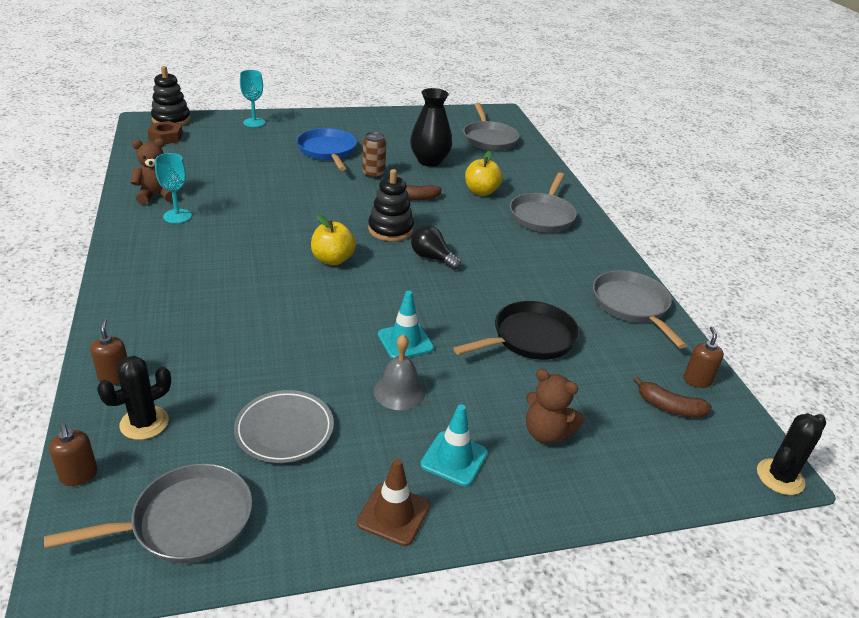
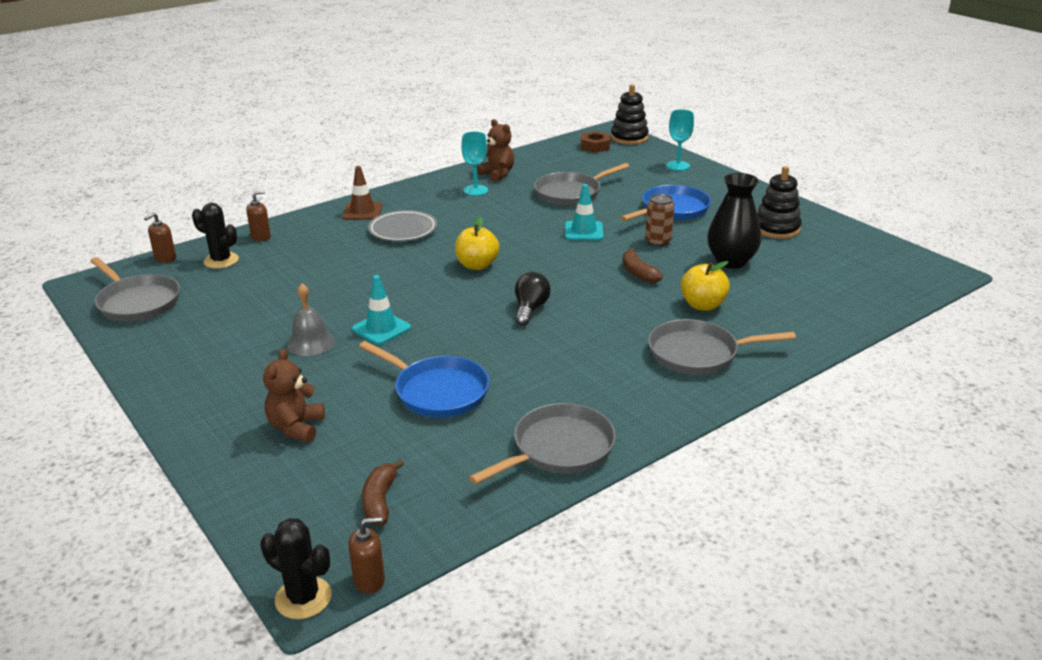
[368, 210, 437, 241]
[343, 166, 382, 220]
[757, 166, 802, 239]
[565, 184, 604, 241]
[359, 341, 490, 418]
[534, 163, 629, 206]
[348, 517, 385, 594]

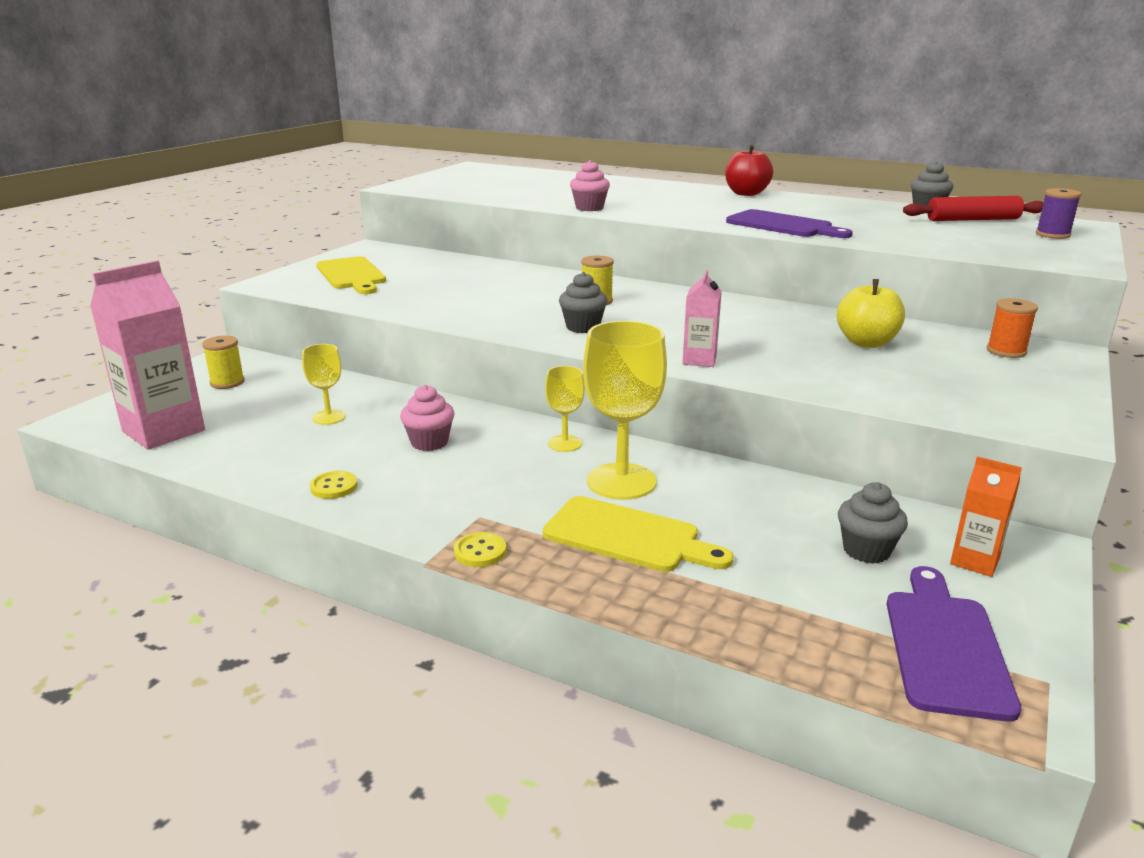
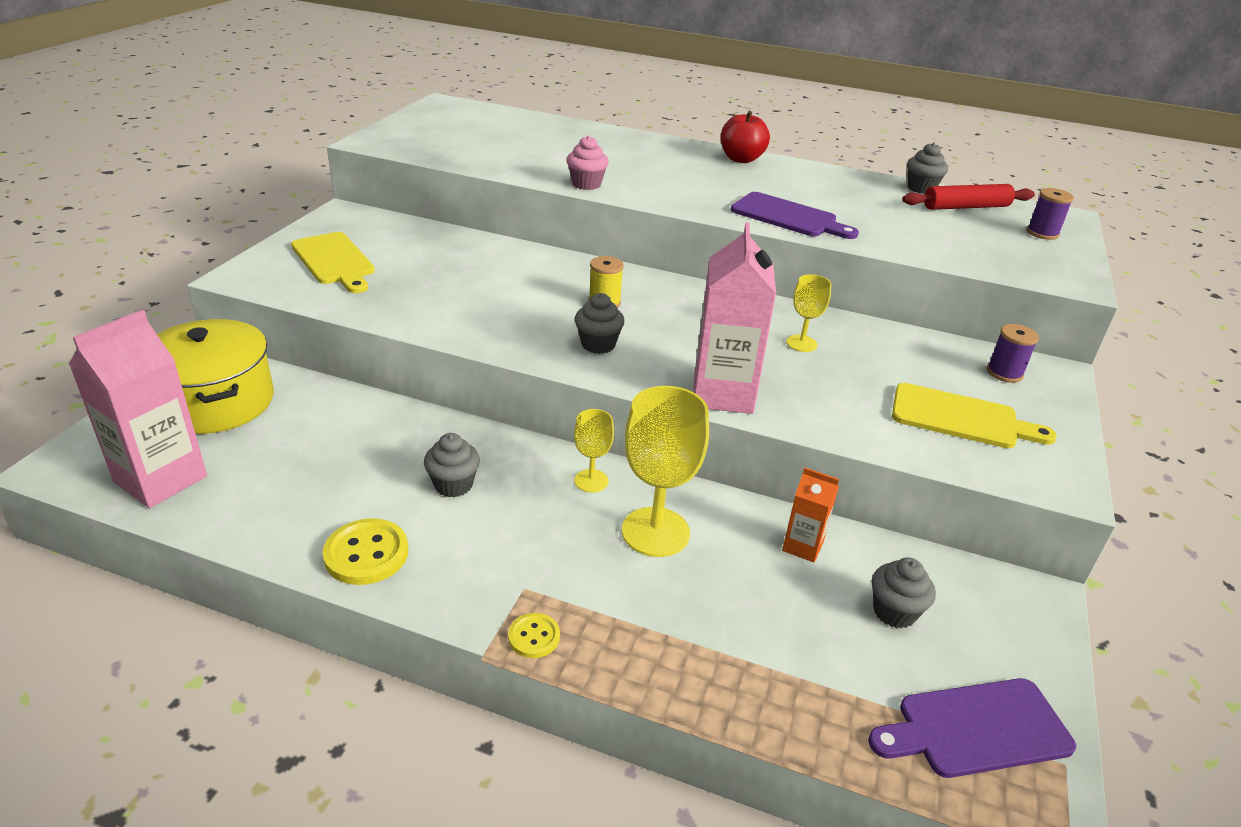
[157, 319, 274, 434]
[787, 274, 831, 352]
[322, 518, 408, 585]
[424, 433, 480, 497]
[892, 383, 1057, 448]
[693, 222, 776, 414]
[837, 279, 905, 348] (first image)
[868, 678, 1076, 778]
[782, 468, 839, 563]
[987, 324, 1039, 383]

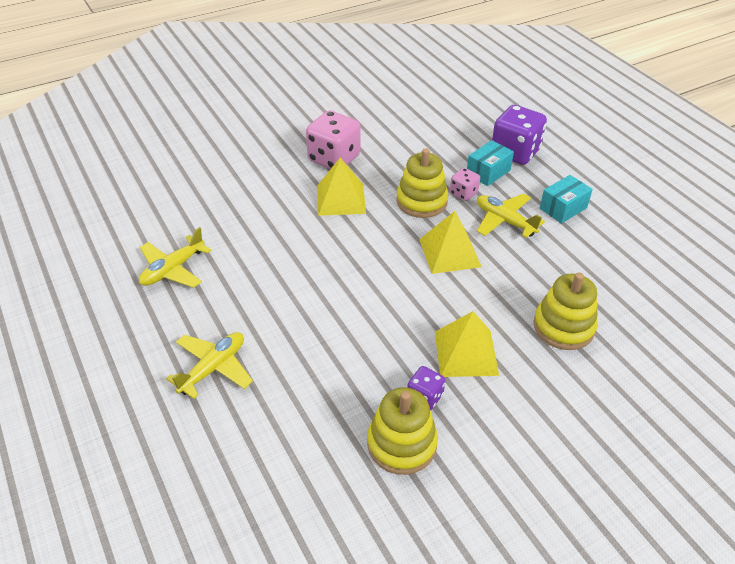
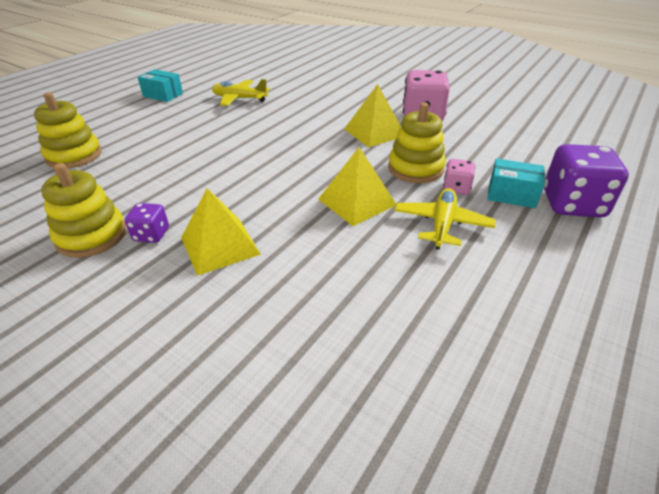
[166, 332, 253, 399] (first image)
[34, 92, 102, 169]
[138, 69, 183, 102]

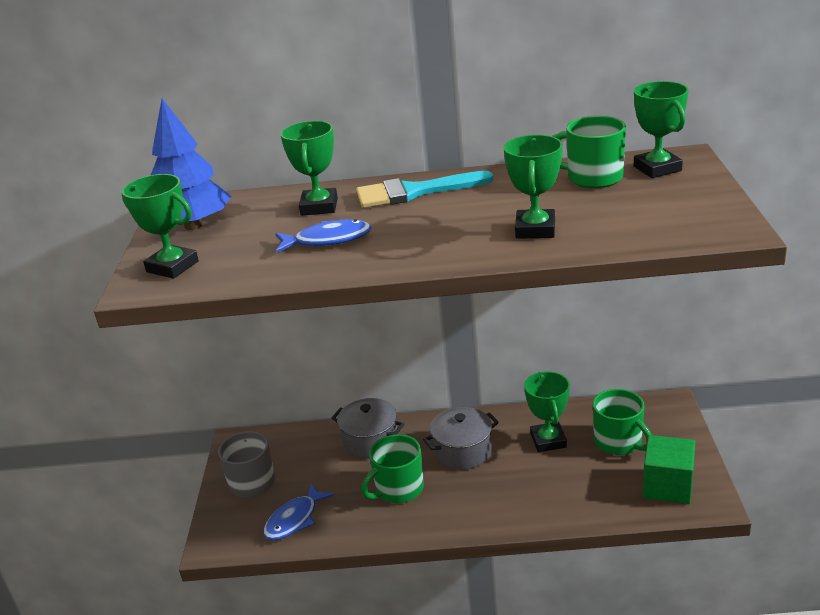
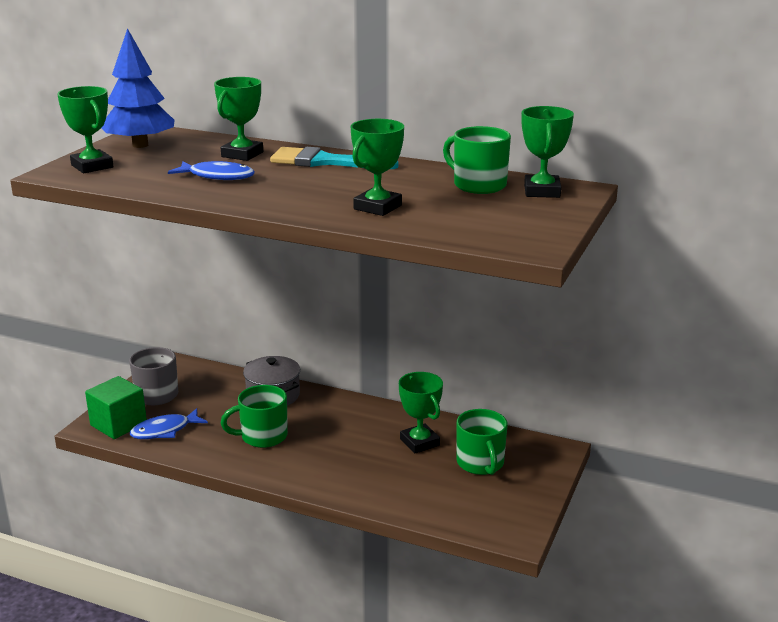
[423, 407, 499, 470] (first image)
[399, 372, 443, 453]
[85, 376, 147, 439]

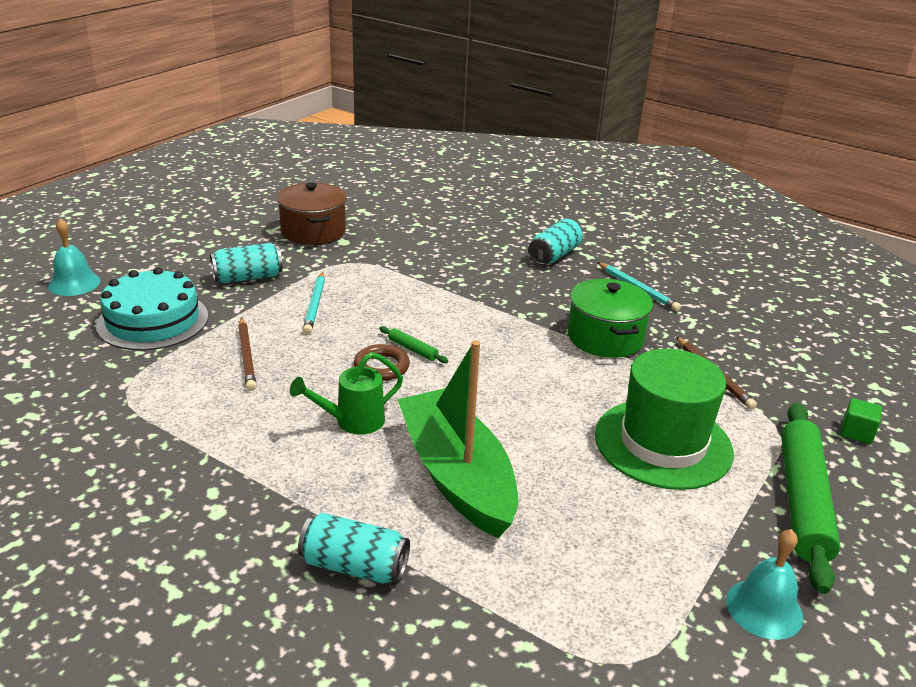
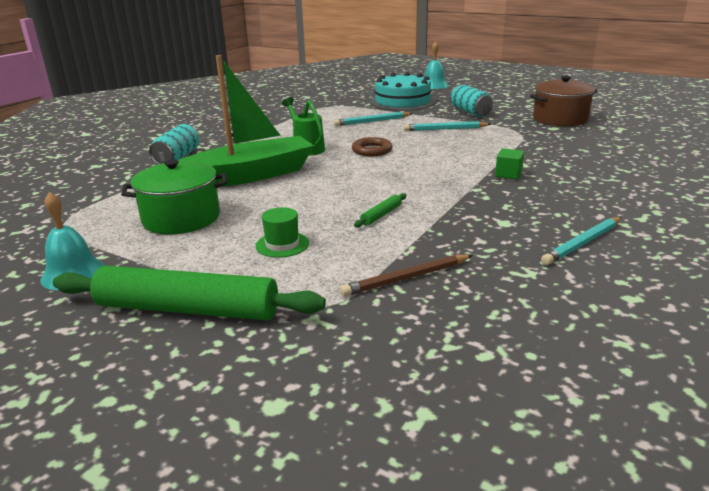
[334, 112, 413, 126]
[354, 193, 406, 228]
[528, 219, 583, 265] (first image)
[121, 159, 227, 234]
[255, 207, 309, 258]
[495, 148, 524, 179]

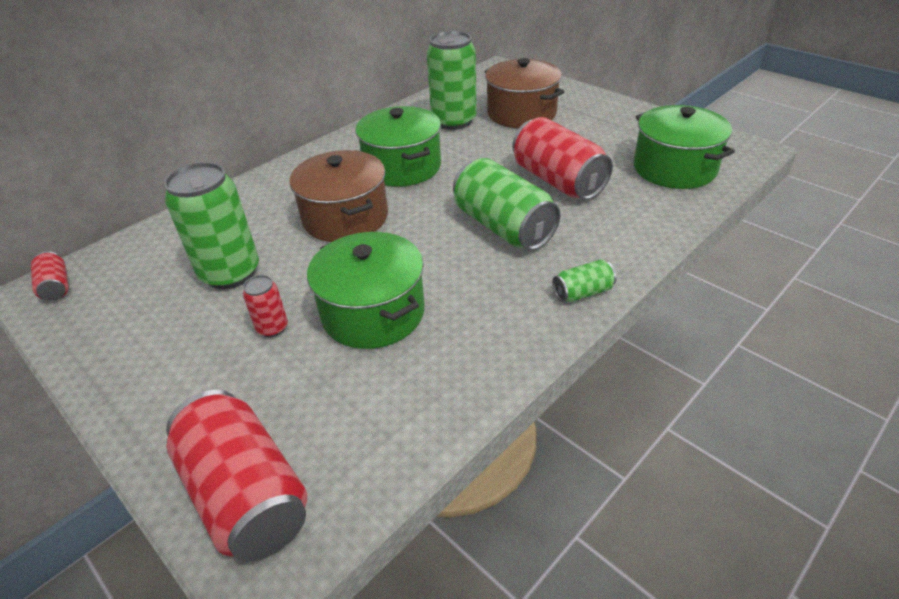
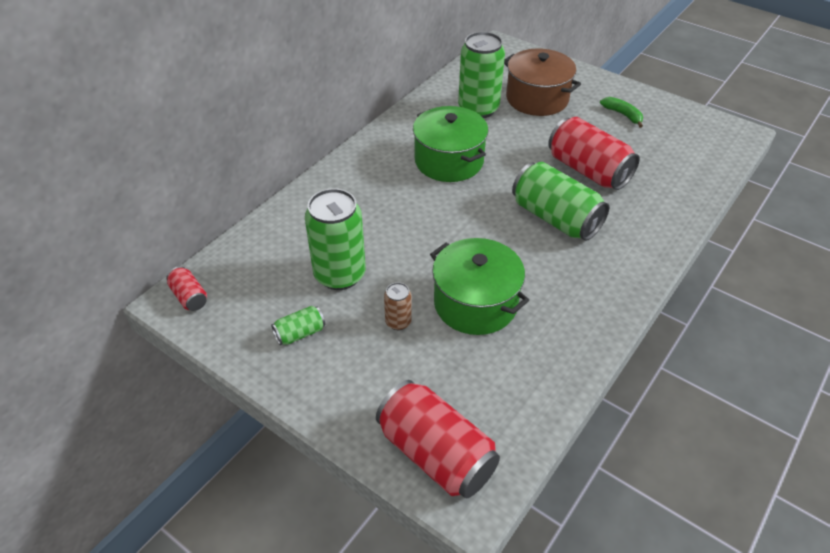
[384, 282, 412, 330]
[289, 150, 388, 242] (first image)
[271, 306, 325, 345]
[634, 105, 735, 189] (first image)
[600, 97, 643, 128]

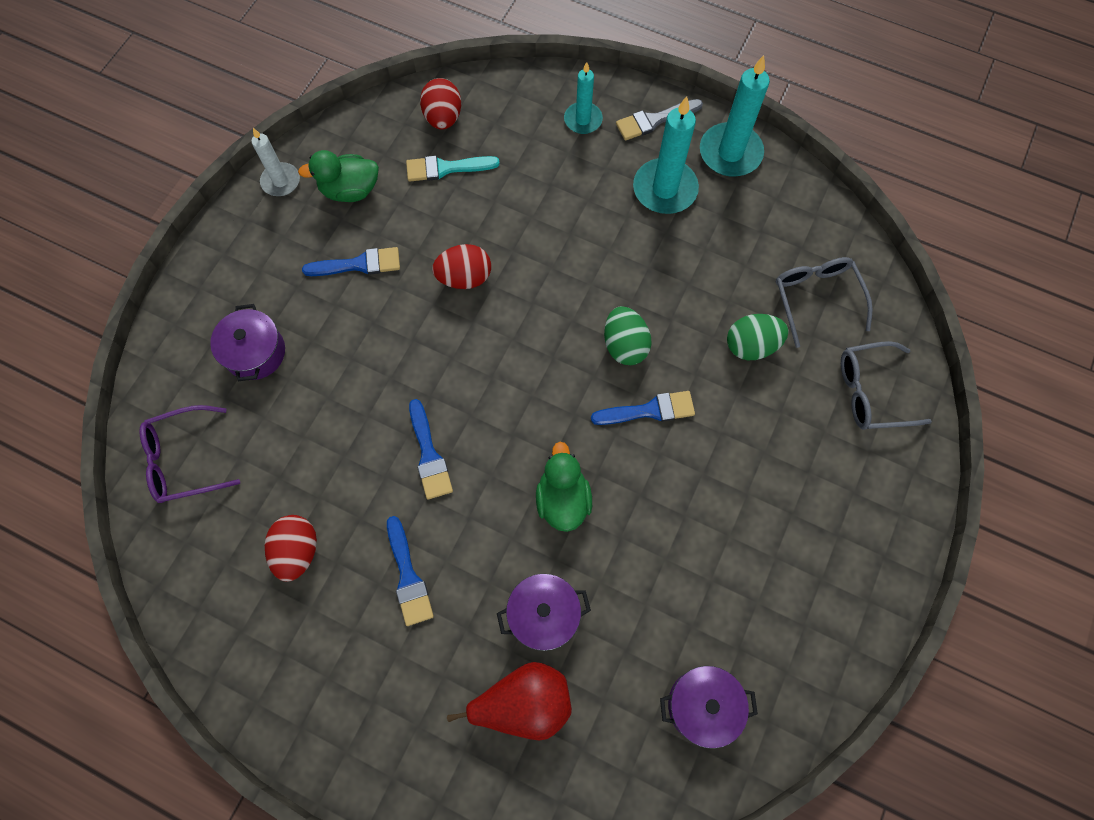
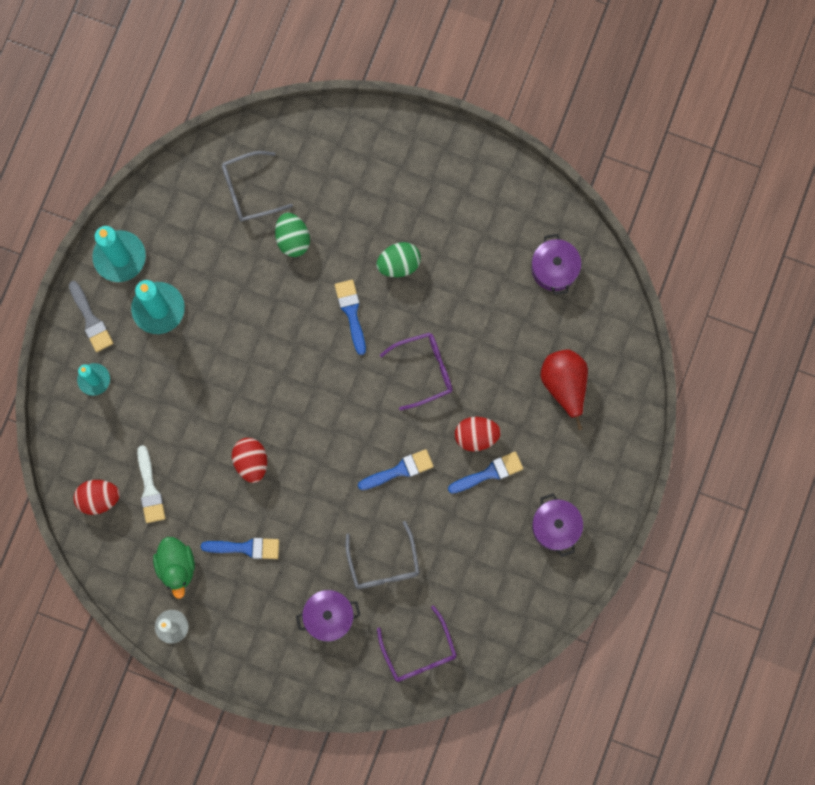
[455, 417, 501, 452]
[201, 538, 279, 559]
[137, 445, 166, 523]
[532, 493, 583, 557]
[380, 332, 452, 411]
[376, 242, 421, 277]
[346, 521, 419, 589]

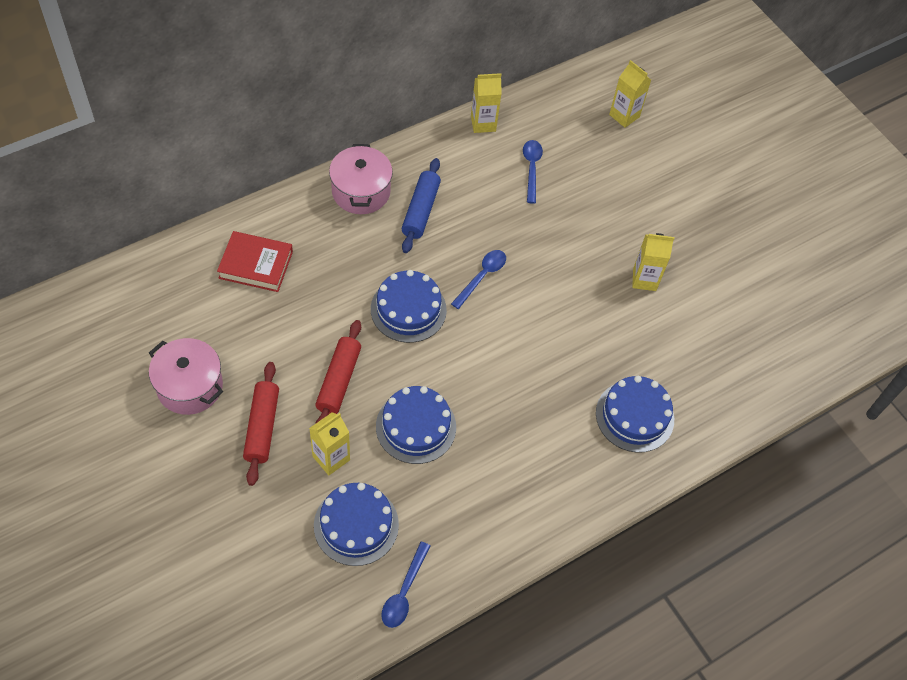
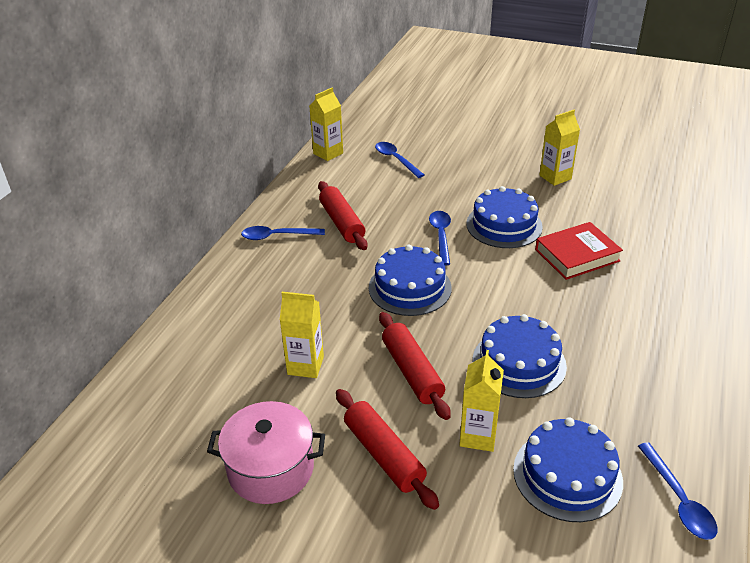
[535, 222, 623, 280]
[241, 226, 325, 240]
[318, 181, 368, 250]
[466, 186, 543, 248]
[280, 292, 324, 378]

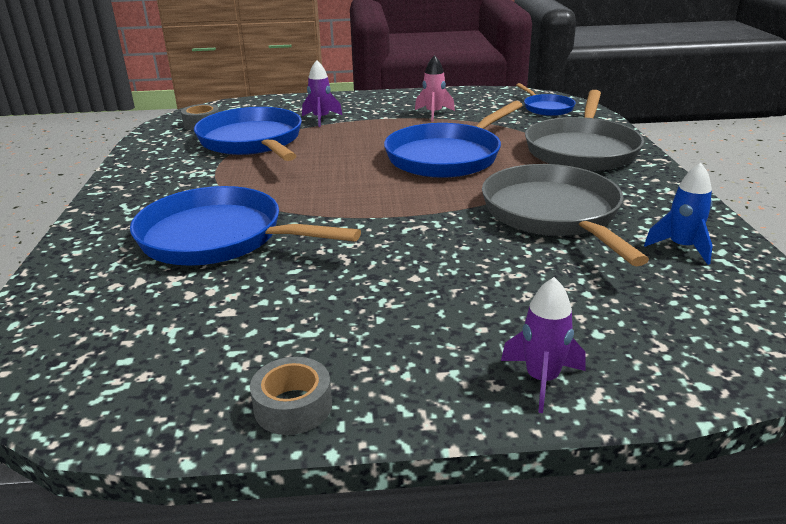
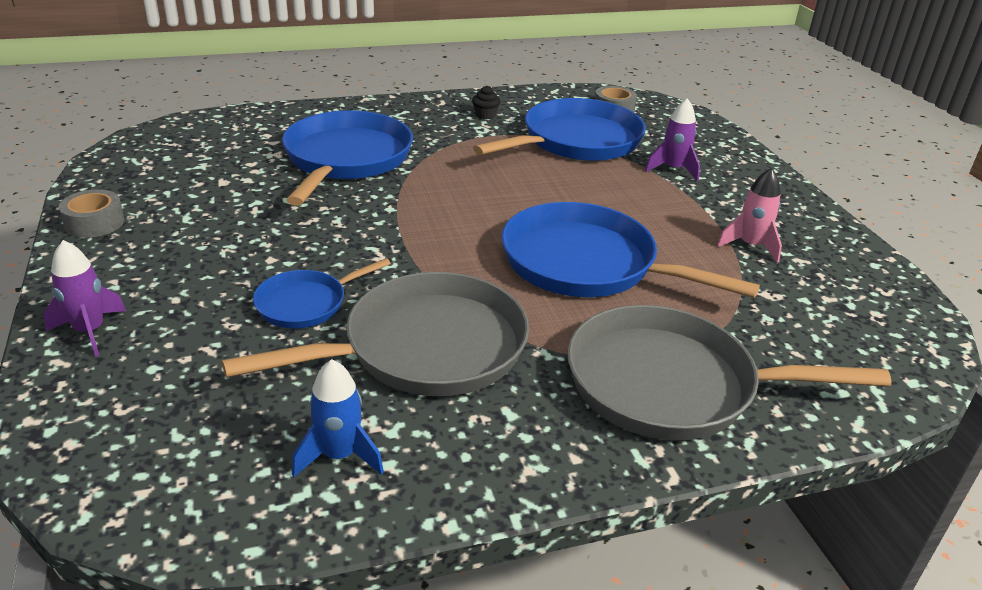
[253, 258, 391, 329]
[472, 86, 501, 119]

